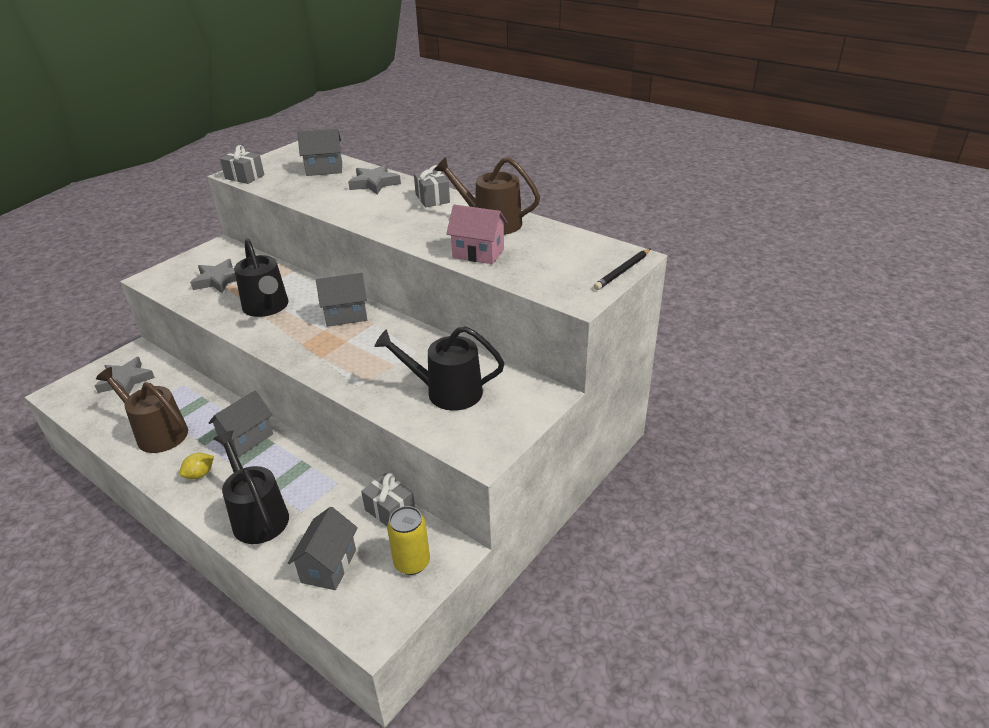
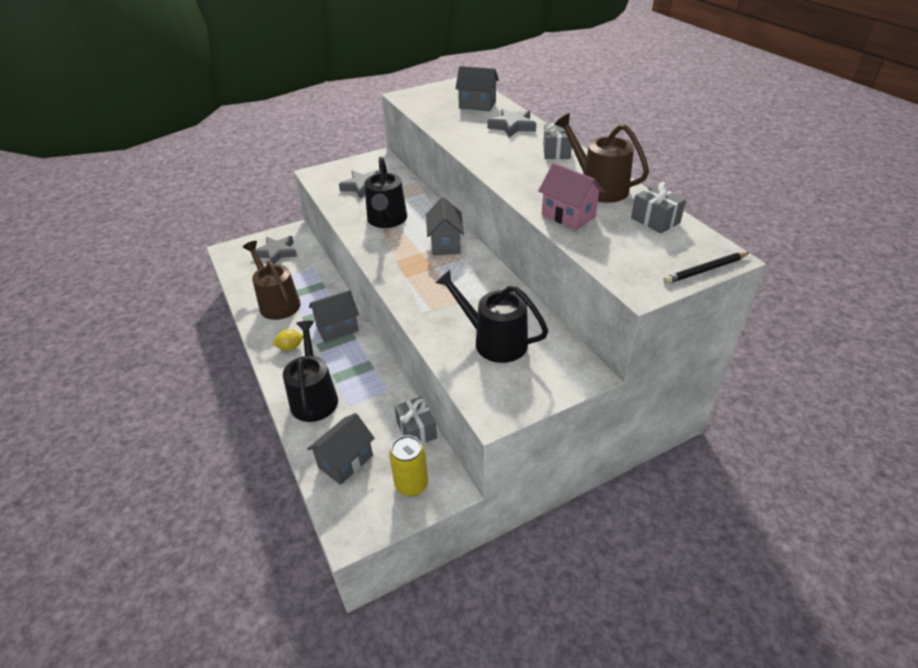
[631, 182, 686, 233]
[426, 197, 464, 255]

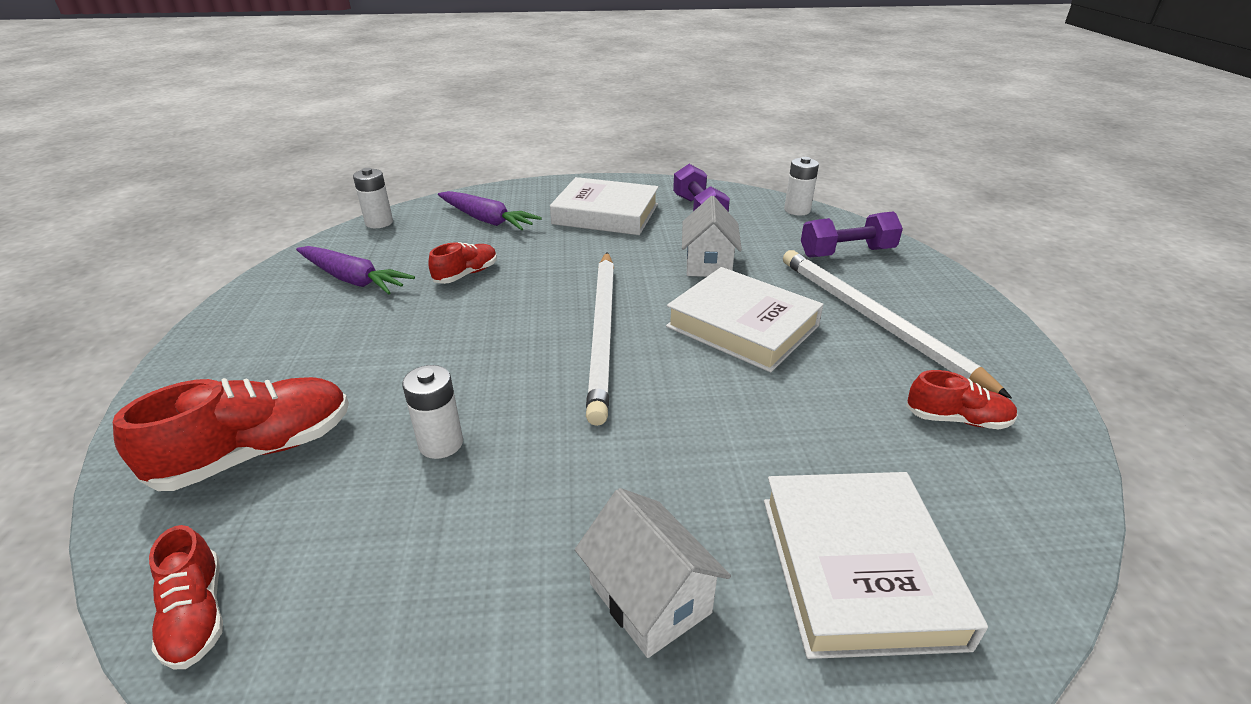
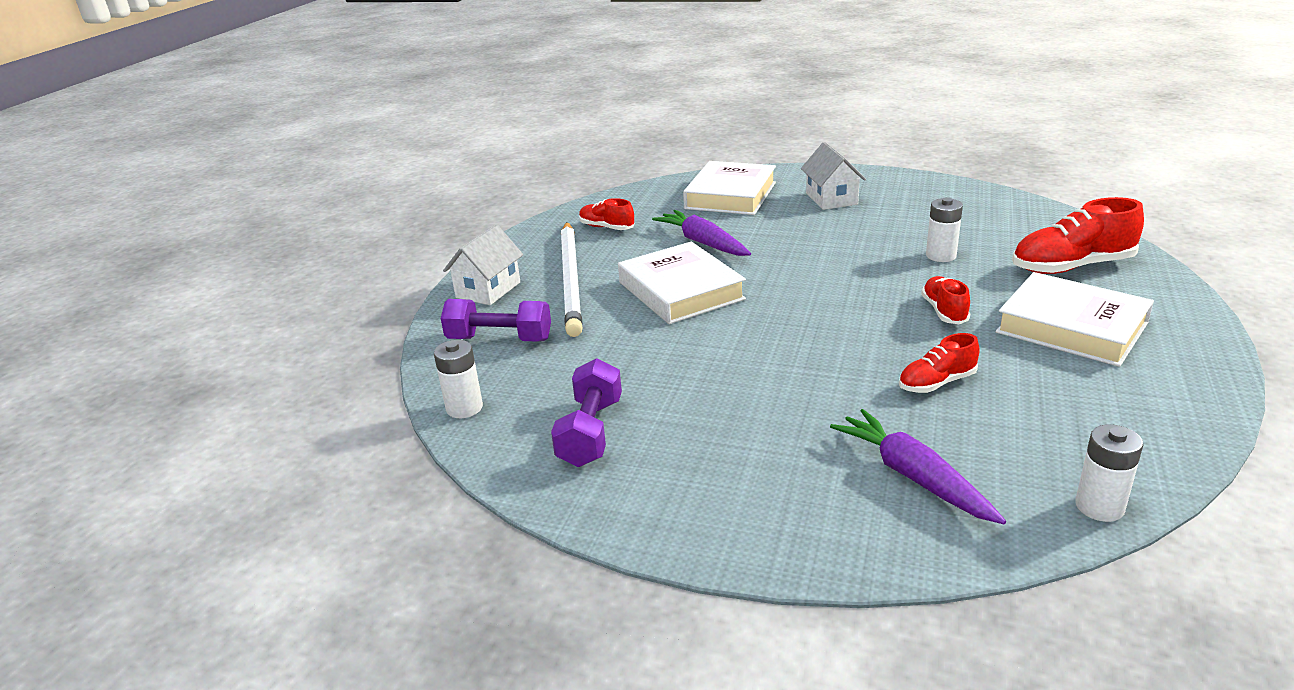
[921, 276, 970, 324]
[652, 210, 751, 256]
[996, 272, 1154, 367]
[586, 252, 614, 426] (first image)
[443, 225, 523, 305]

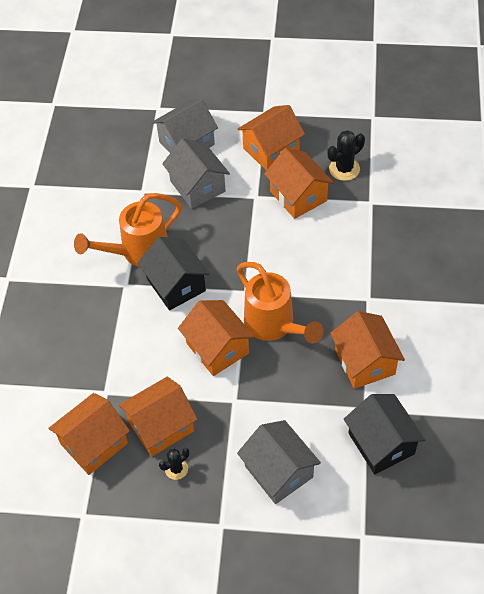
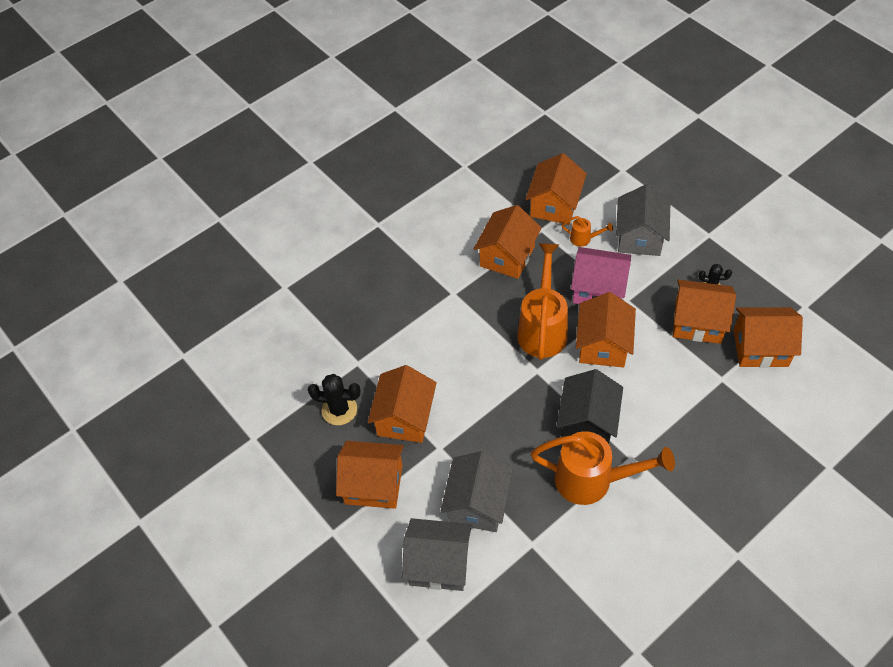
[526, 153, 587, 225]
[562, 216, 613, 247]
[571, 247, 631, 304]

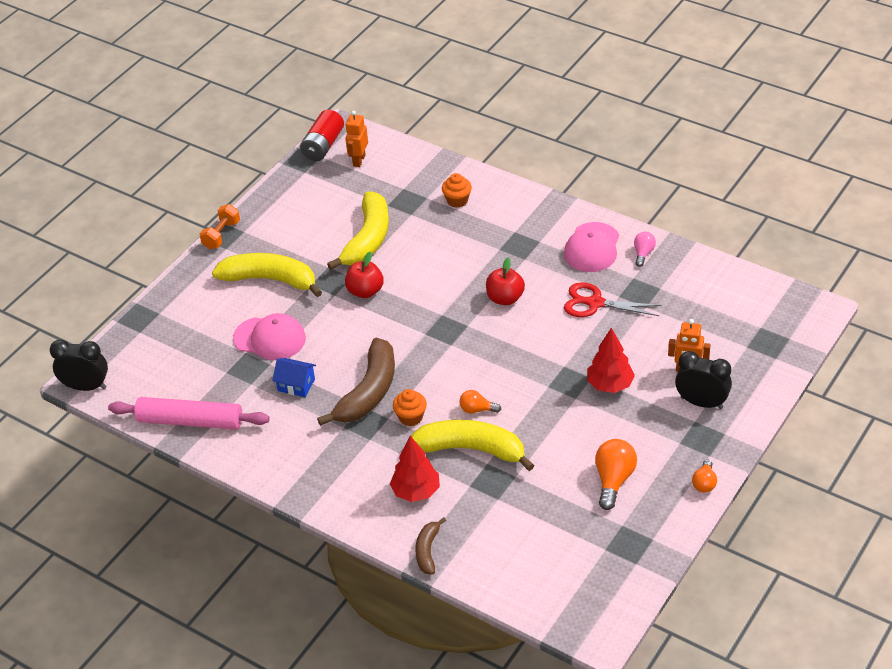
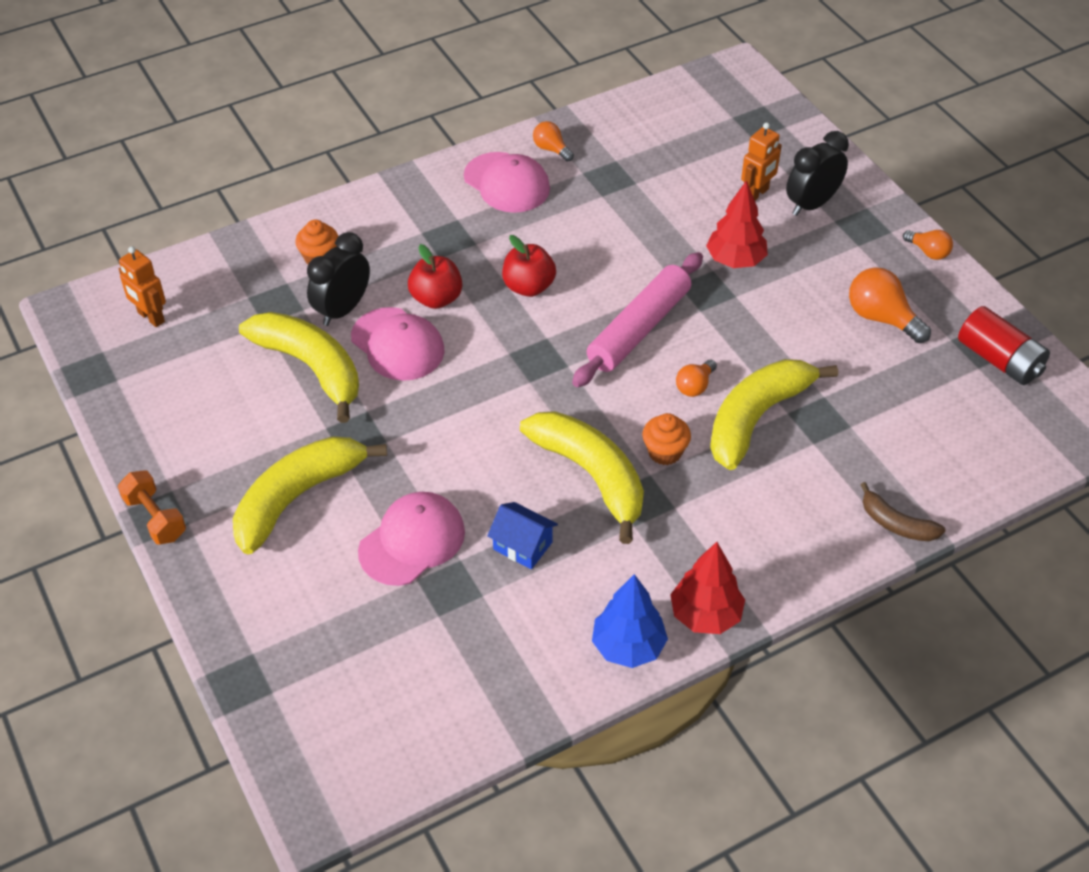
[307, 232, 370, 326]
[572, 252, 703, 387]
[487, 502, 558, 569]
[958, 306, 1050, 385]
[520, 411, 644, 544]
[408, 244, 462, 309]
[670, 542, 745, 634]
[564, 282, 662, 317] (first image)
[533, 121, 574, 162]
[351, 307, 445, 381]
[592, 574, 668, 668]

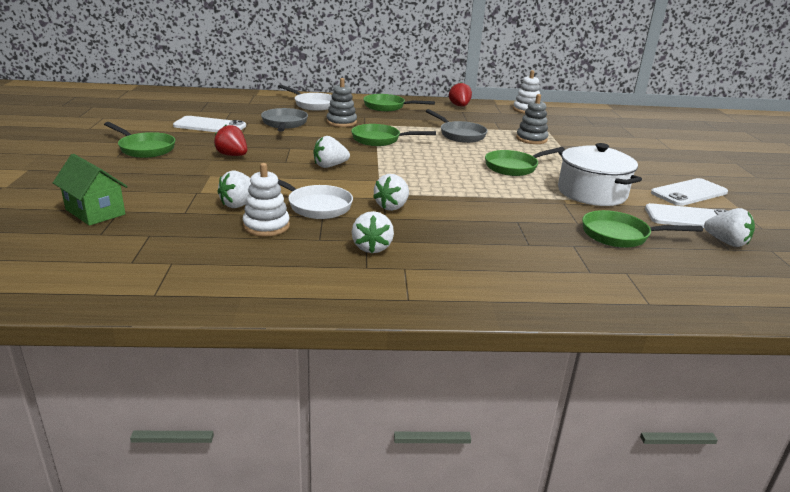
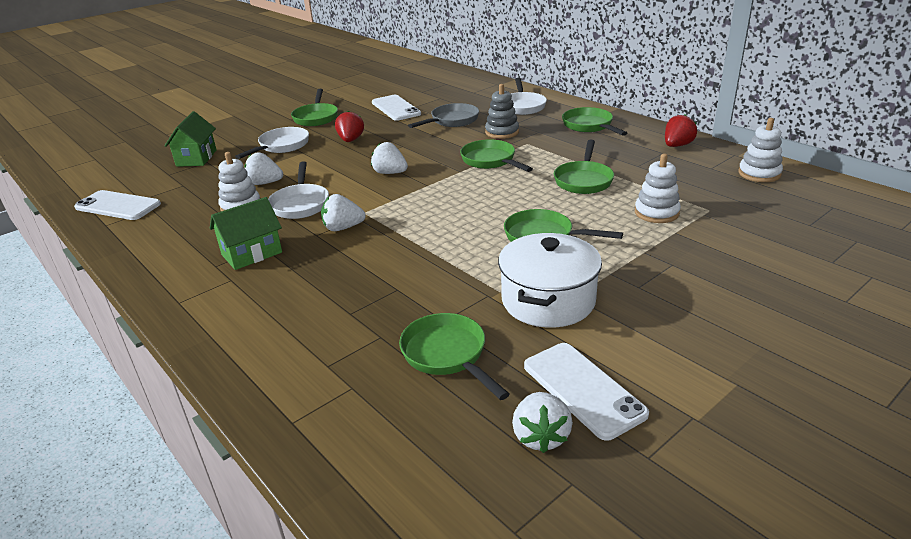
[210, 197, 282, 270]
[554, 140, 614, 194]
[635, 154, 681, 223]
[74, 190, 161, 220]
[235, 127, 309, 159]

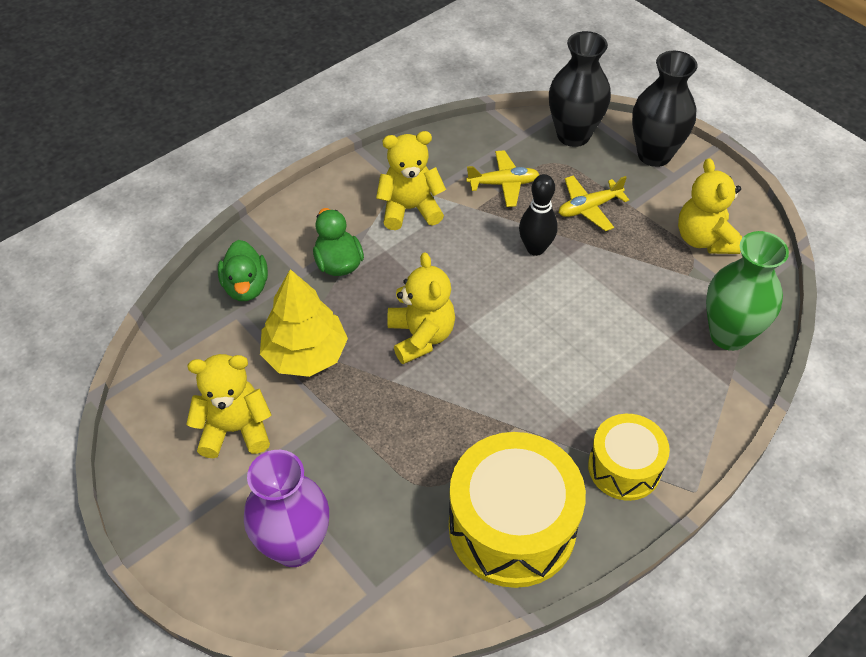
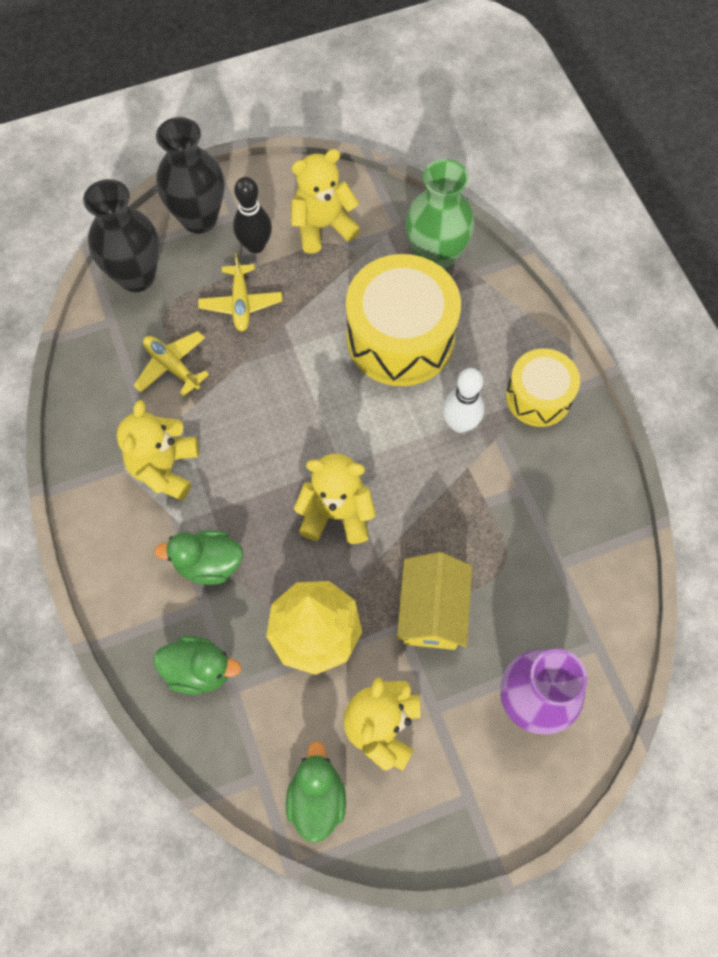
[346, 254, 461, 386]
[134, 331, 209, 397]
[233, 177, 272, 253]
[291, 149, 360, 254]
[286, 741, 346, 843]
[397, 552, 472, 650]
[443, 368, 485, 433]

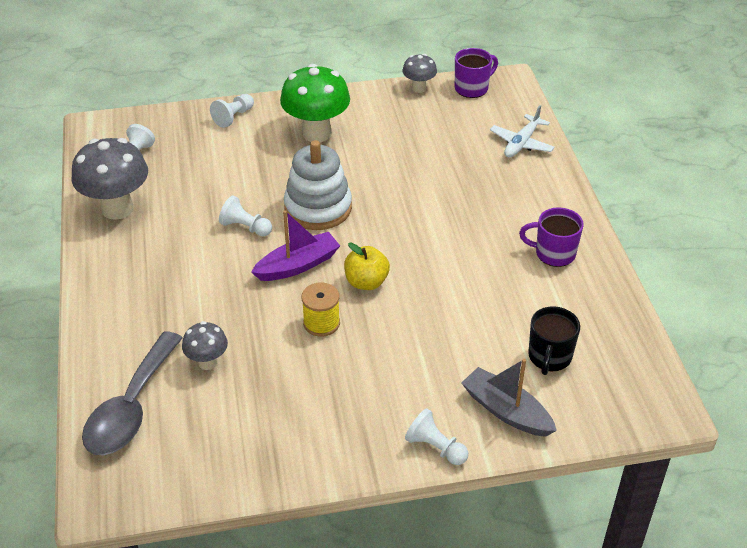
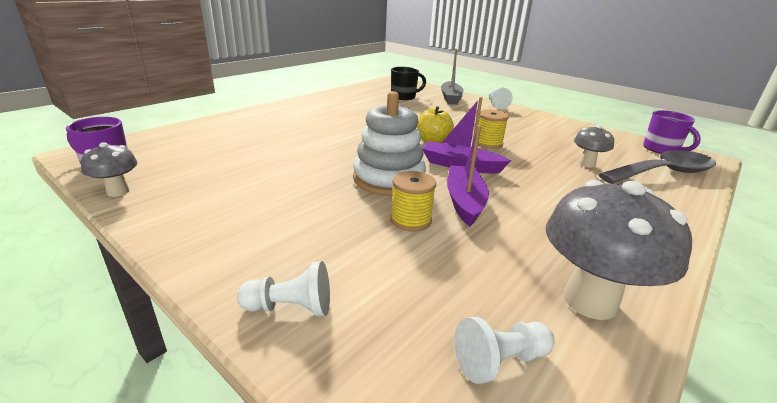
[447, 125, 489, 226]
[280, 64, 350, 142] (first image)
[490, 105, 555, 157] (first image)
[643, 110, 701, 154]
[390, 171, 436, 232]

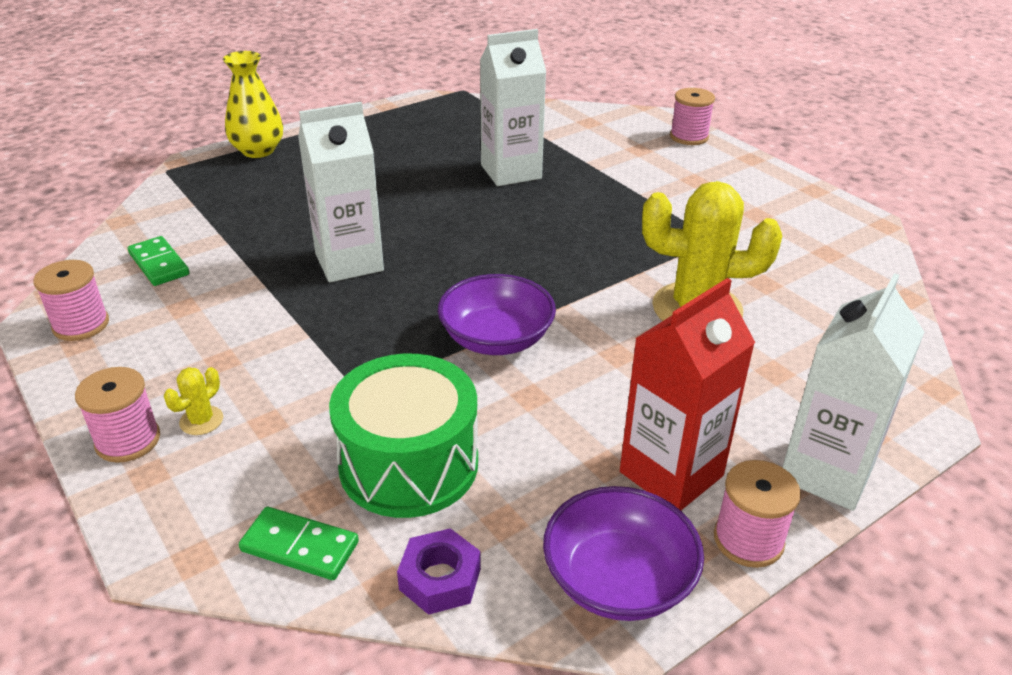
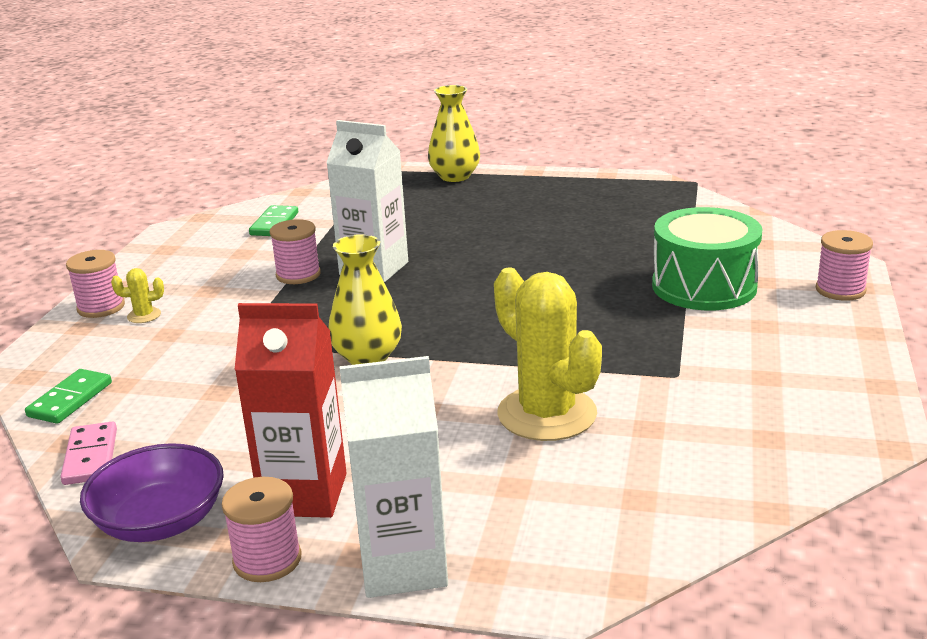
[270, 219, 321, 284]
[25, 369, 112, 424]
[652, 207, 762, 310]
[60, 422, 117, 485]
[328, 234, 402, 365]
[480, 29, 546, 186] (first image)

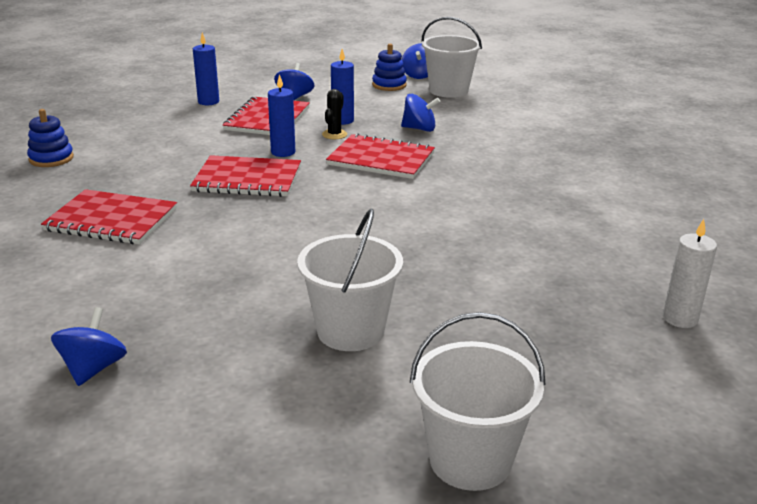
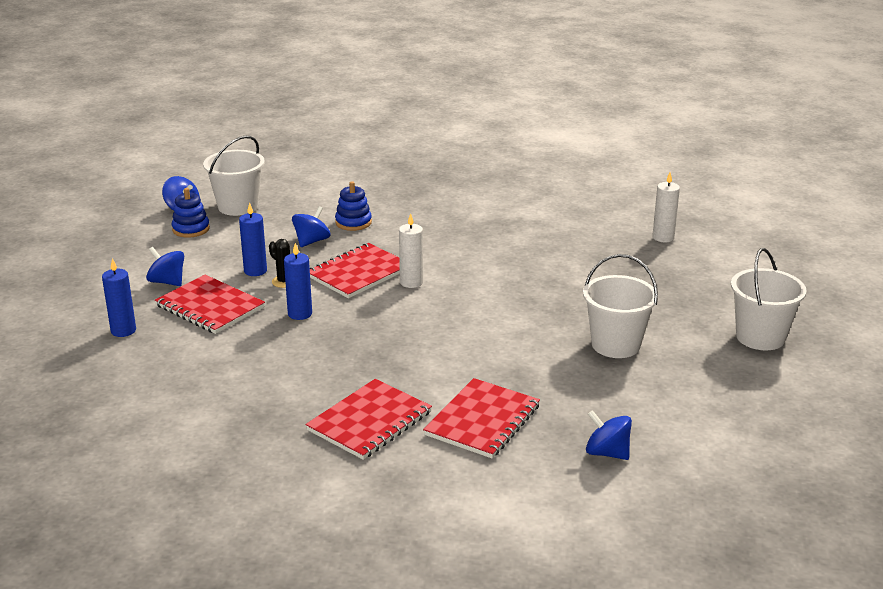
[335, 181, 372, 231]
[423, 378, 540, 458]
[399, 213, 423, 288]

